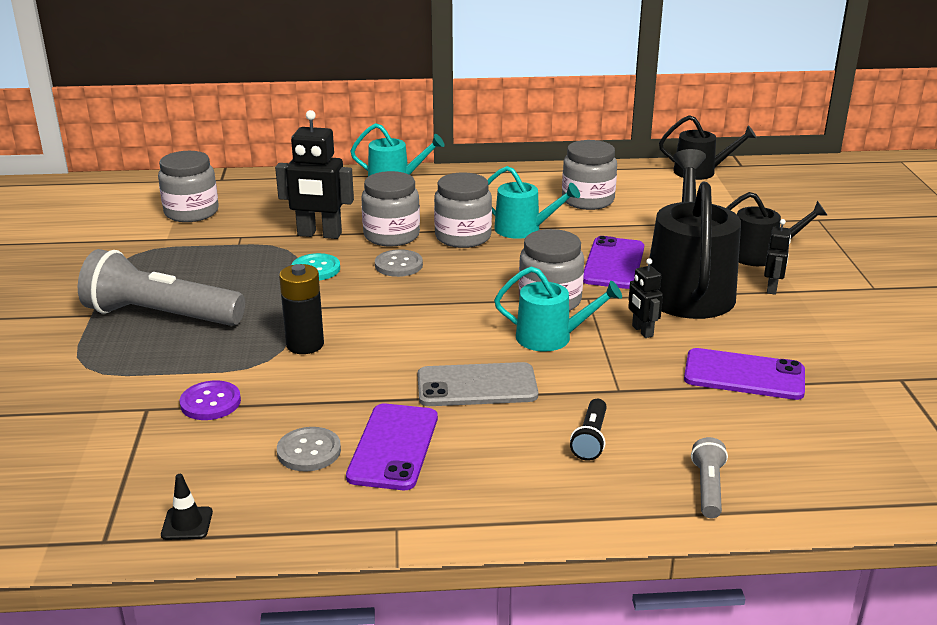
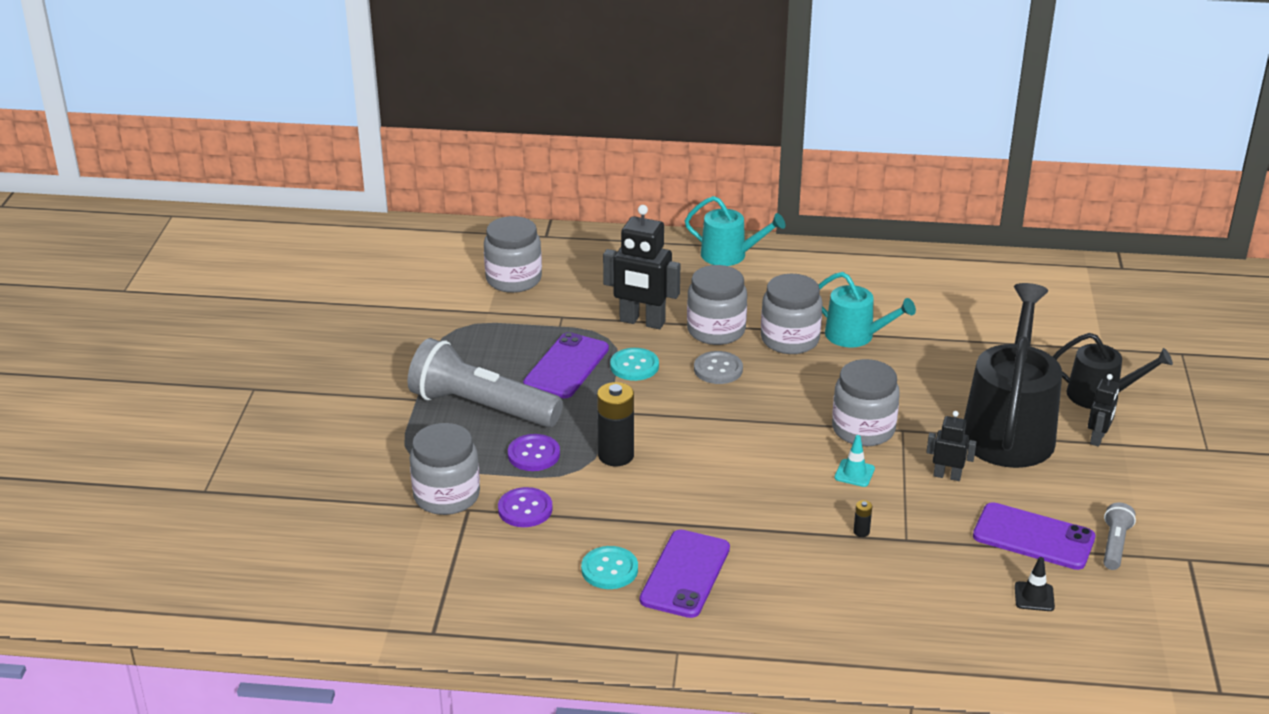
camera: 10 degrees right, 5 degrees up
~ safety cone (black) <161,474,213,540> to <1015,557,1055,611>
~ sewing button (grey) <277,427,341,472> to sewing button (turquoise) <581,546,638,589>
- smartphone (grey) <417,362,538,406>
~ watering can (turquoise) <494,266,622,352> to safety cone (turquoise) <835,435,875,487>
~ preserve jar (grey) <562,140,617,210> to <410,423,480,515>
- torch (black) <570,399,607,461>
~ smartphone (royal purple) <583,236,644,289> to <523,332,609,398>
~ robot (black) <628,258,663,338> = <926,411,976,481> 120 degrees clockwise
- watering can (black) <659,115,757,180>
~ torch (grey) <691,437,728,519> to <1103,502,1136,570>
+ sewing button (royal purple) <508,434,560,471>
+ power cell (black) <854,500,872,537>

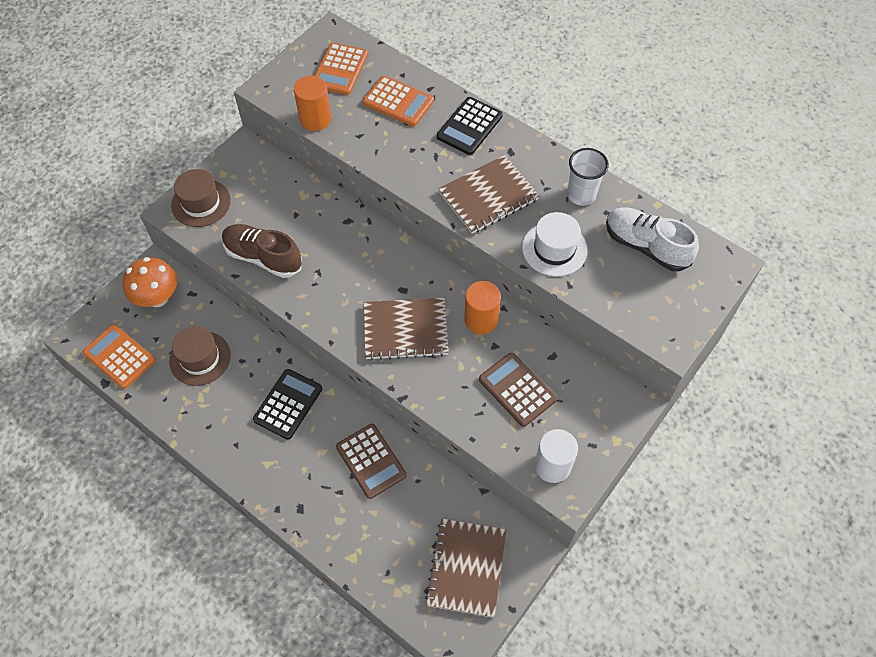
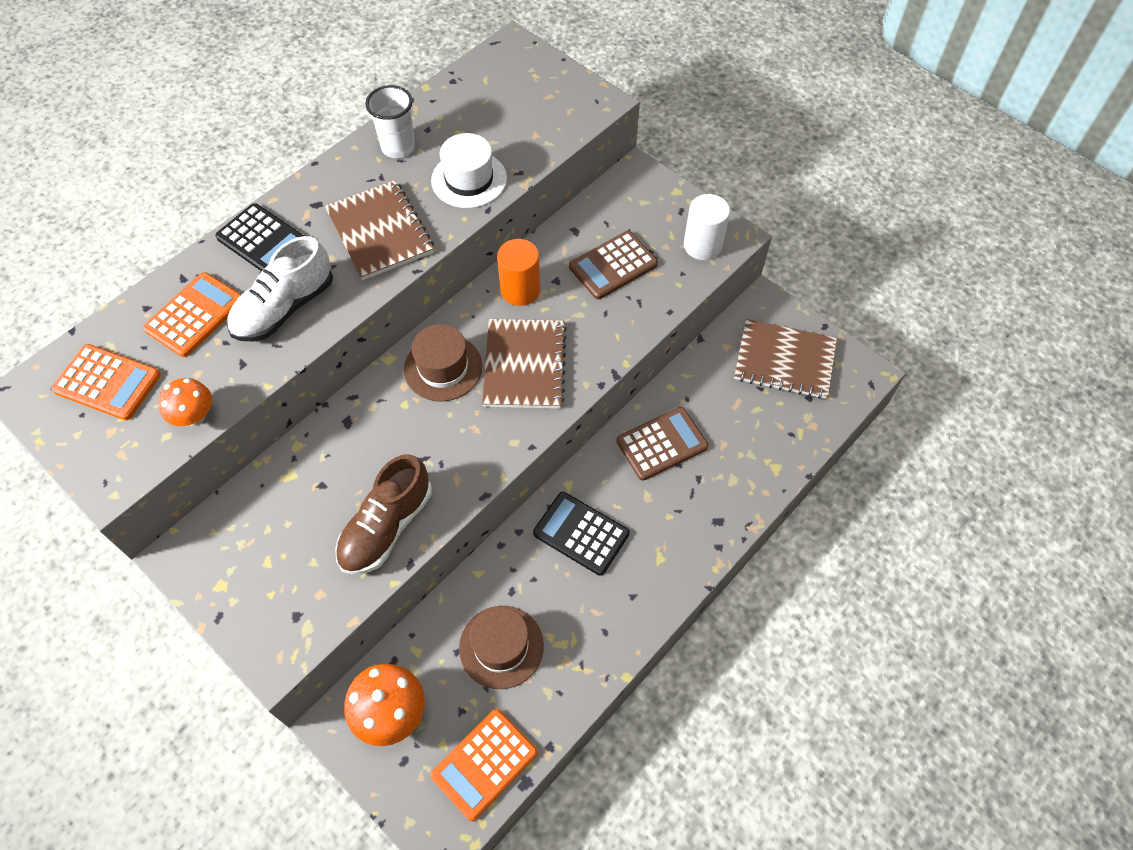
camera: 85 degrees left, 0 degrees up
~ top hat (russet) <171,169,231,227> to <404,324,482,402>
~ cylinder shape (orange) <294,76,331,131> to mushroom (orange) <158,378,212,426>
~ shoe (snow-white) <606,207,699,271> to <227,236,333,342>

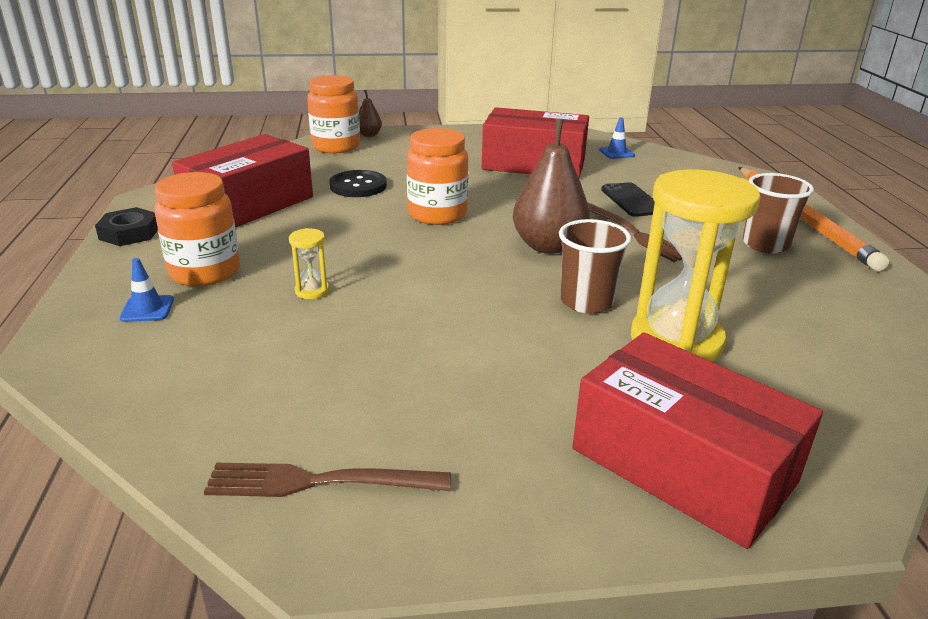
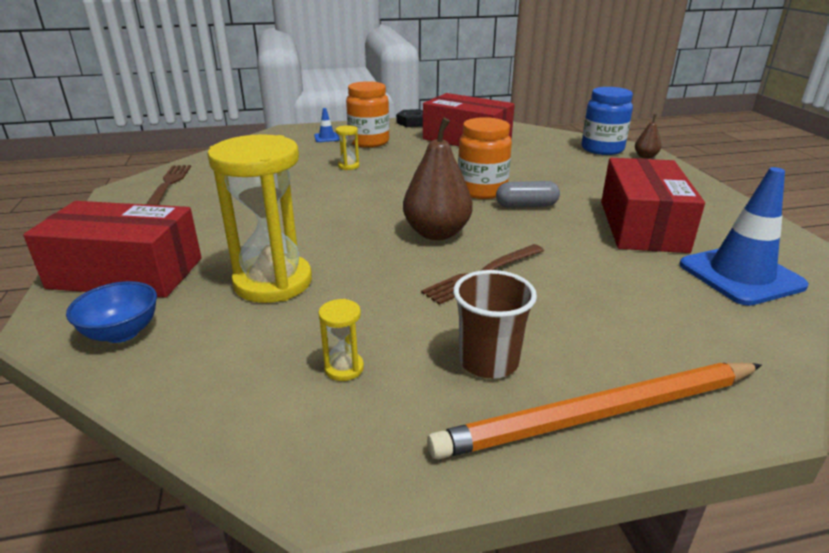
camera: 85 degrees right, 0 degrees up
~ preserve jar (orange) <307,75,360,153> to preserve jar (blue) <582,87,633,155>
- sewing button (black) <329,170,387,197>
- tumbler (russet) <559,219,631,314>
~ package (crimson) <572,333,823,549> = <23,201,202,298> 60 degrees clockwise
~ safety cone (blue) <599,117,635,159> = <680,167,809,306> x2.29
- smartphone (black) <601,182,655,217>
+ bowl (blue) <66,281,157,343>
+ sandglass (bright yellow) <318,299,364,381>
+ pill (grey) <496,181,560,208>

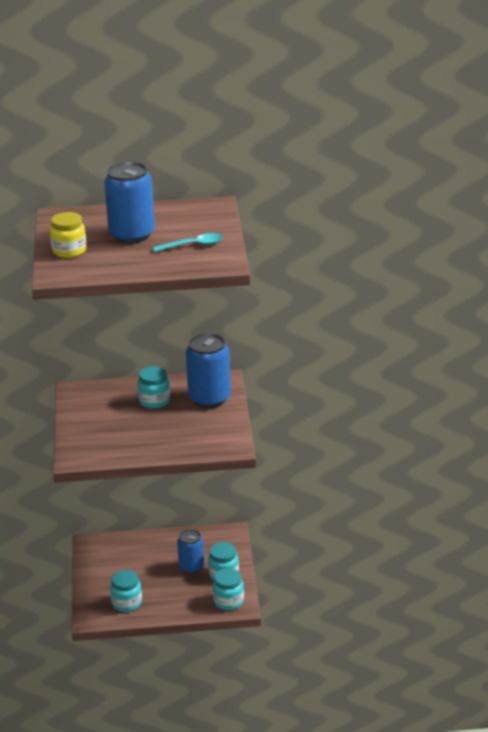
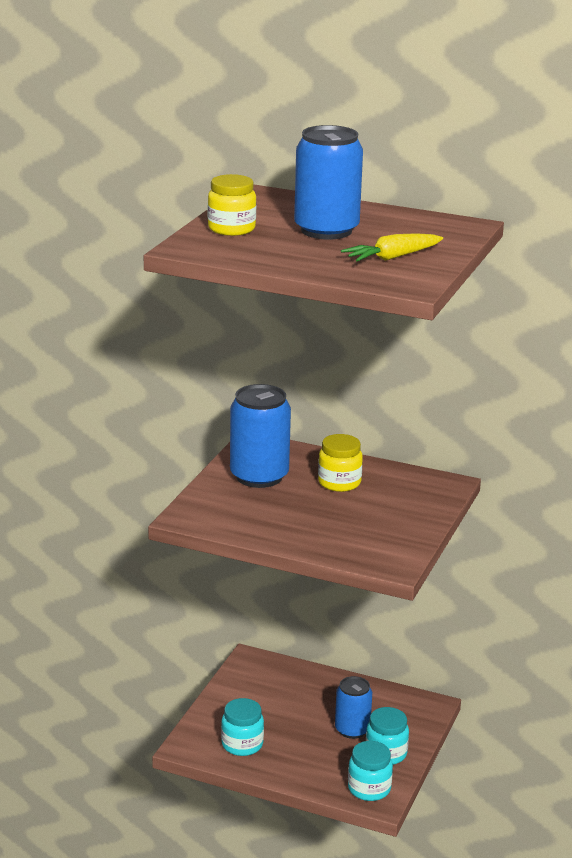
camera: 25 degrees right, 5 degrees down
~ preserve jar (turquoise) <138,366,170,409> to preserve jar (bright yellow) <318,434,363,492>
~ teaspoon (turquoise) <153,233,223,252> to carrot (bright yellow) <341,233,443,262>
~ can (blue) <186,333,231,408> to <230,384,291,488>

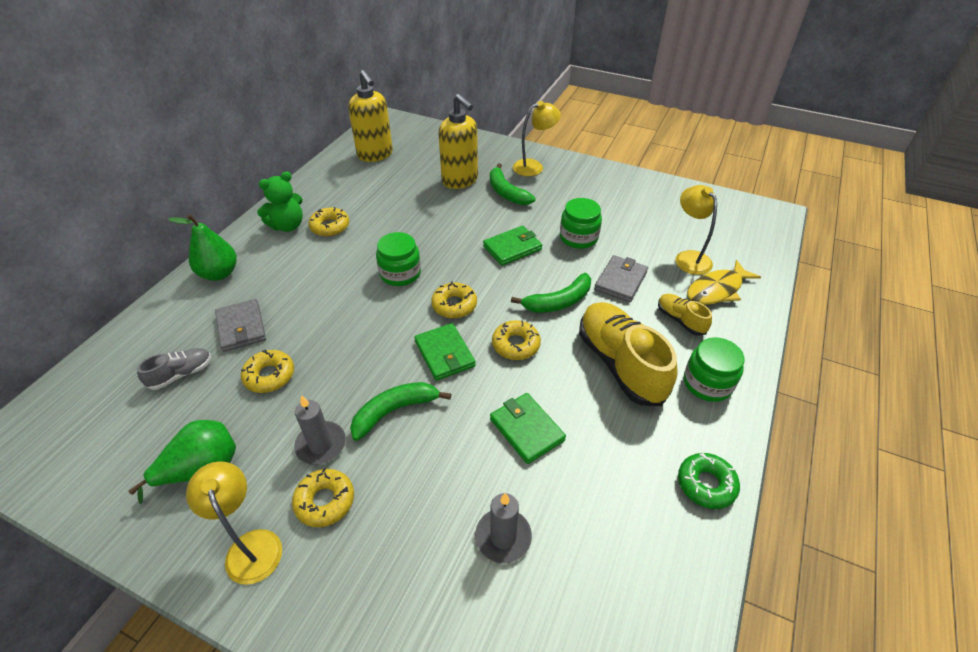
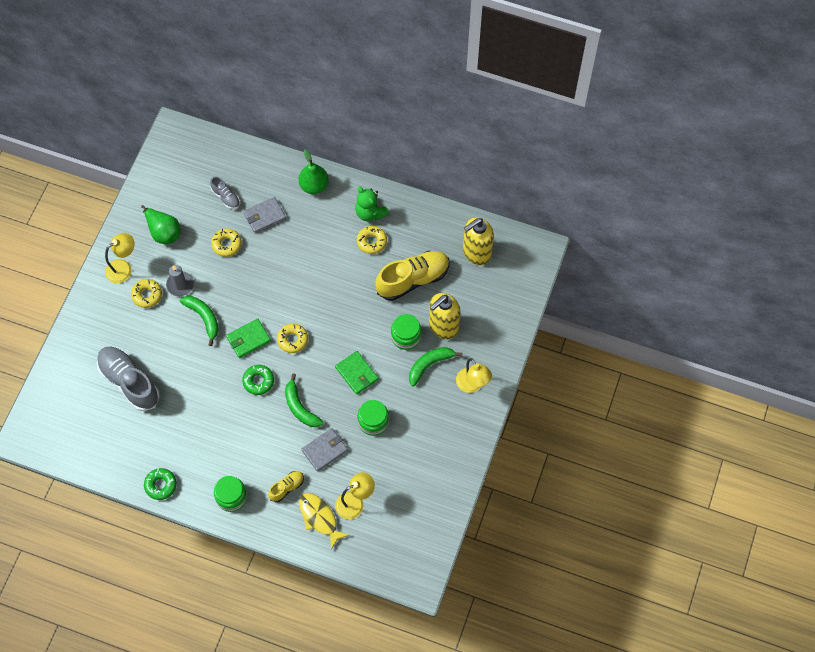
camera: 85 degrees right, 20 degrees up
~ preserve jar (green) <376,232,421,286> to <391,314,422,350>
~ candle (grey) <475,493,532,563> to shoe (grey) <97,347,160,411>
- wallet (green) <490,393,566,464>
~ donut (bright yellow) <492,320,541,360> to donut (green) <242,365,274,395>
~ shoe (bright yellow) <579,302,677,406> to <375,251,449,301>
~ wallet (grey) <594,255,648,302> = <301,428,348,472> 60 degrees counterclockwise

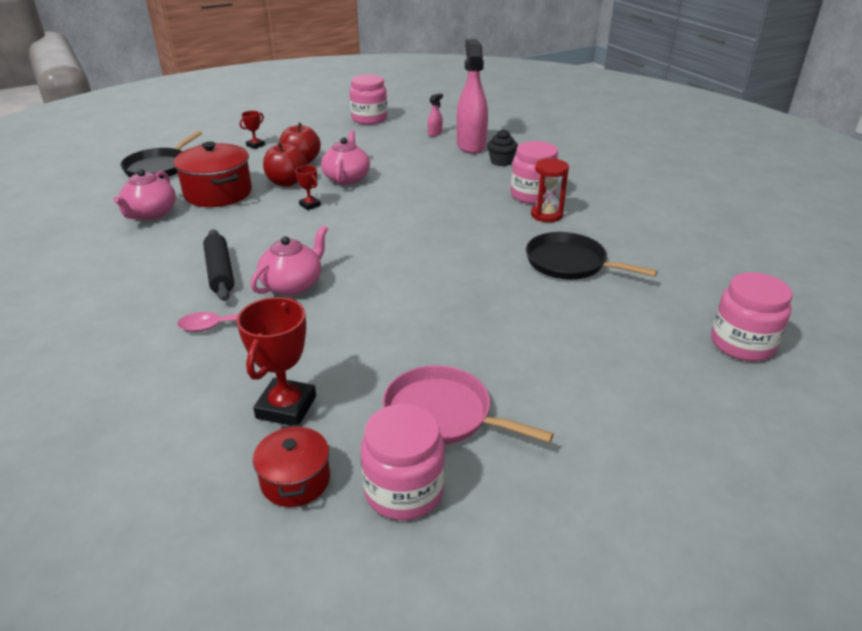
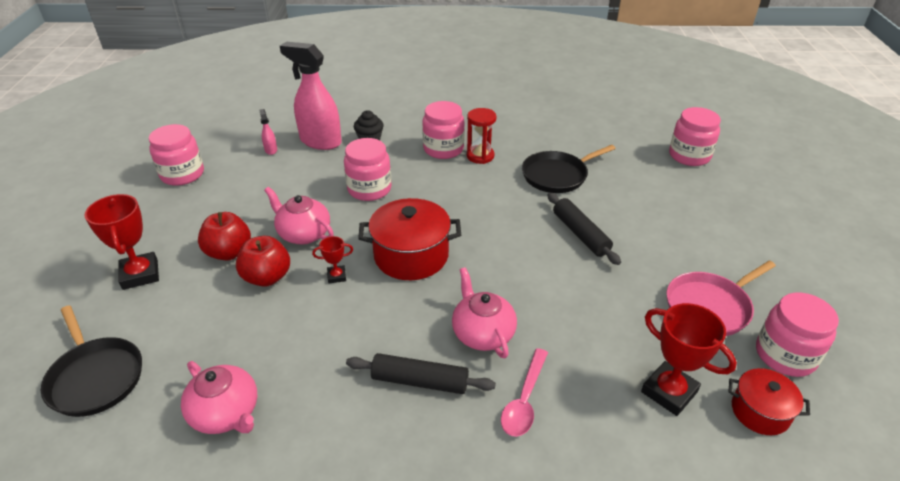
camera: 60 degrees left, 5 degrees up
~ stockpot (crimson) <174,142,252,207> to <358,198,461,280>
~ award cup (crimson) <240,111,265,149> = <84,194,159,290> x1.94
+ preserve jar (pink) <344,138,392,201>
+ dough roller (black) <547,193,621,265>

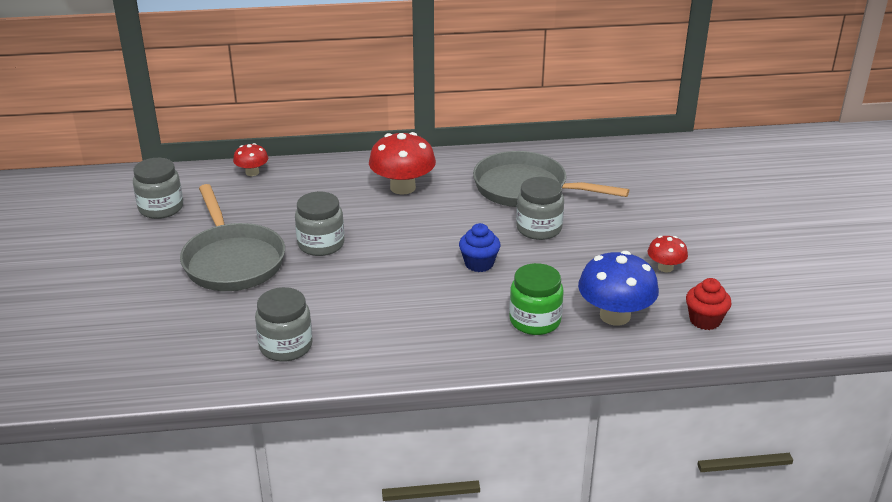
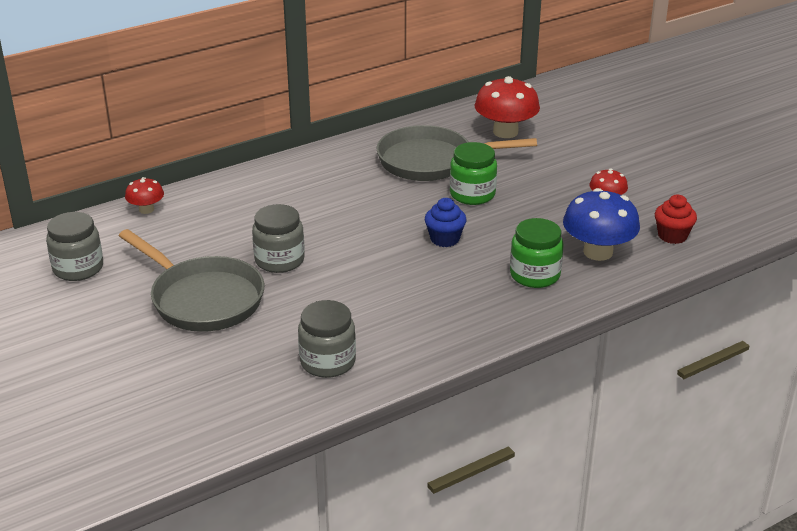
camera: 25 degrees left, 0 degrees up
~ mushroom (crimson) <369,132,436,194> to <475,76,540,138>
~ preserve jar (grey) <516,177,564,240> to preserve jar (green) <450,142,497,205>

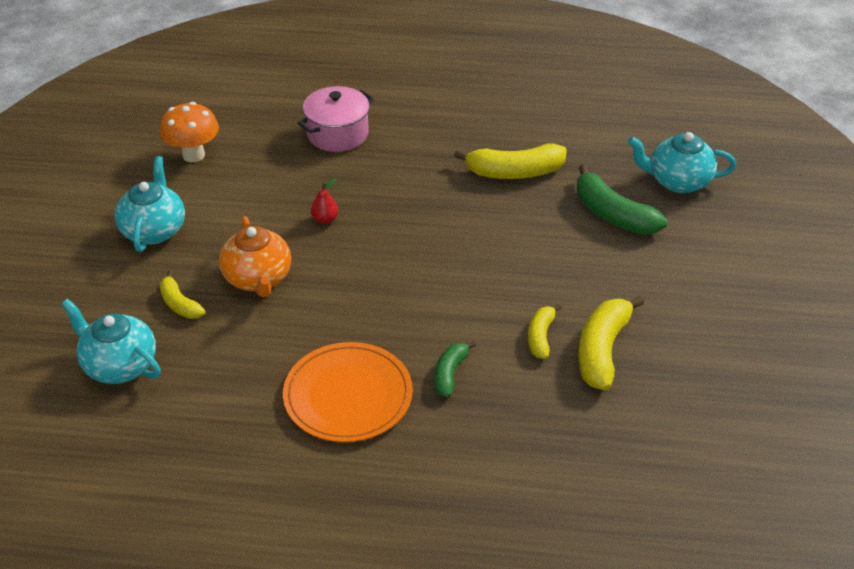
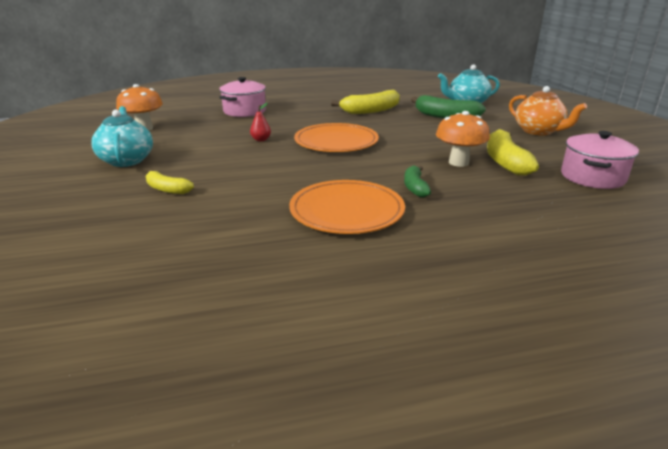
camera: 20 degrees left, 15 degrees down
- china teapot (turquoise) <61,299,161,384>
~ china teapot (orange) <219,216,291,297> to <509,86,587,135>
~ toy banana (bright yellow) <528,303,562,359> to mushroom (orange) <436,111,490,167>
+ flat dish (orange) <294,123,379,152>
+ stockpot (pink) <561,131,639,189>

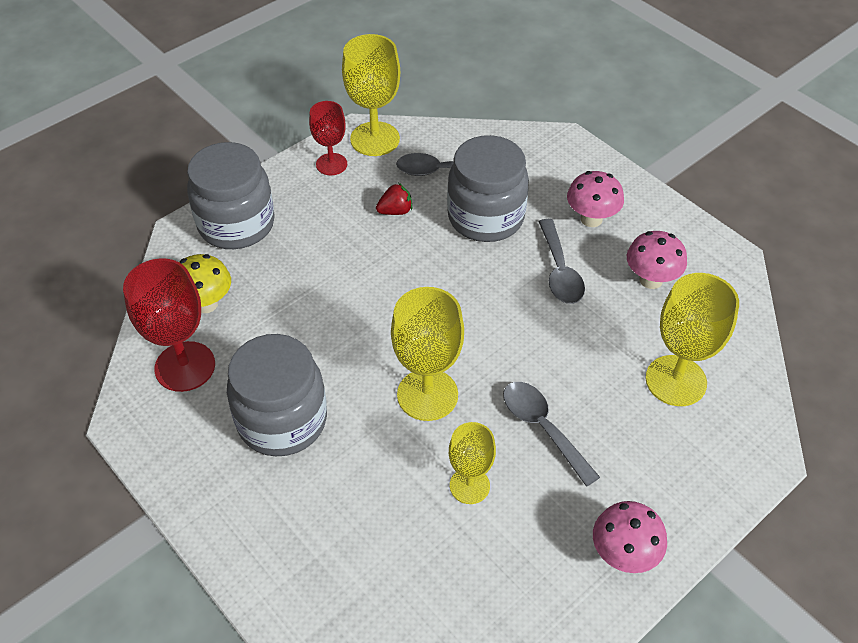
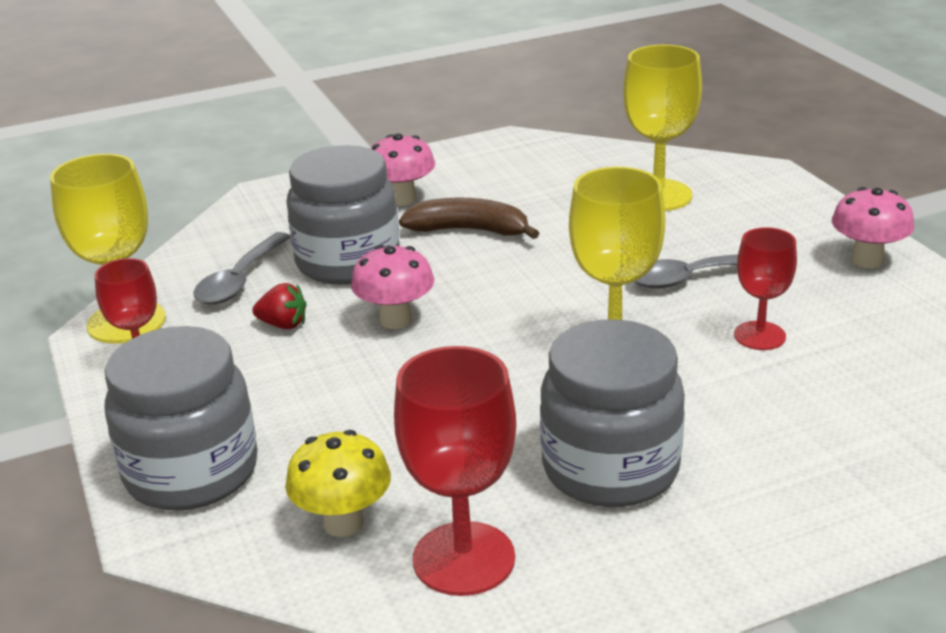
camera: 70 degrees left, 20 degrees down
~ toy strawberry (crimson) <376,183,412,215> = <252,283,307,329> 105 degrees clockwise
~ goblet (bright yellow) <449,422,496,504> to goblet (crimson) <734,227,797,350>
~ teaspoon (grey) <539,219,585,304> to toy banana (russet) <399,198,539,239>
~ mushroom (pink) <627,231,687,289> to <351,245,434,329>

